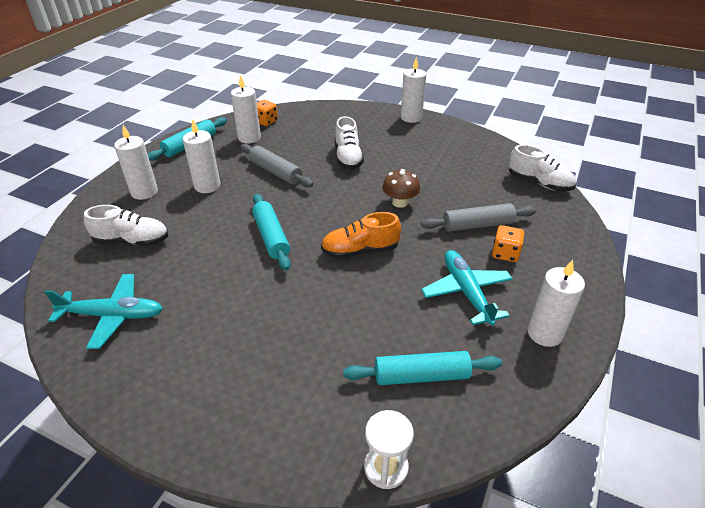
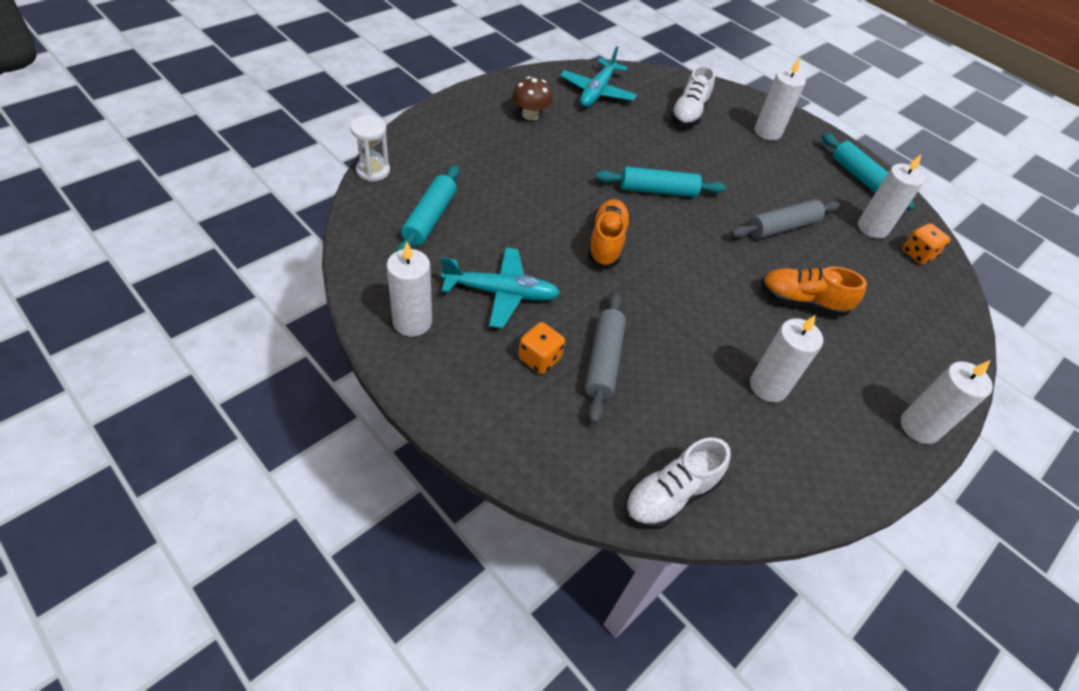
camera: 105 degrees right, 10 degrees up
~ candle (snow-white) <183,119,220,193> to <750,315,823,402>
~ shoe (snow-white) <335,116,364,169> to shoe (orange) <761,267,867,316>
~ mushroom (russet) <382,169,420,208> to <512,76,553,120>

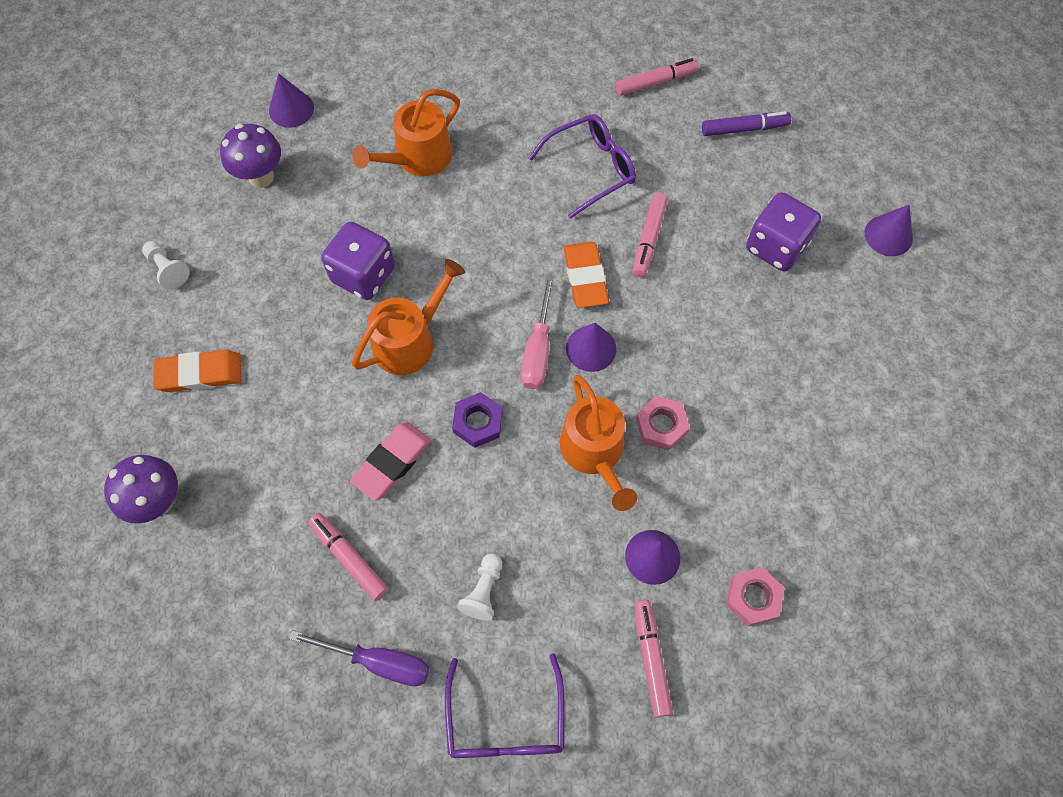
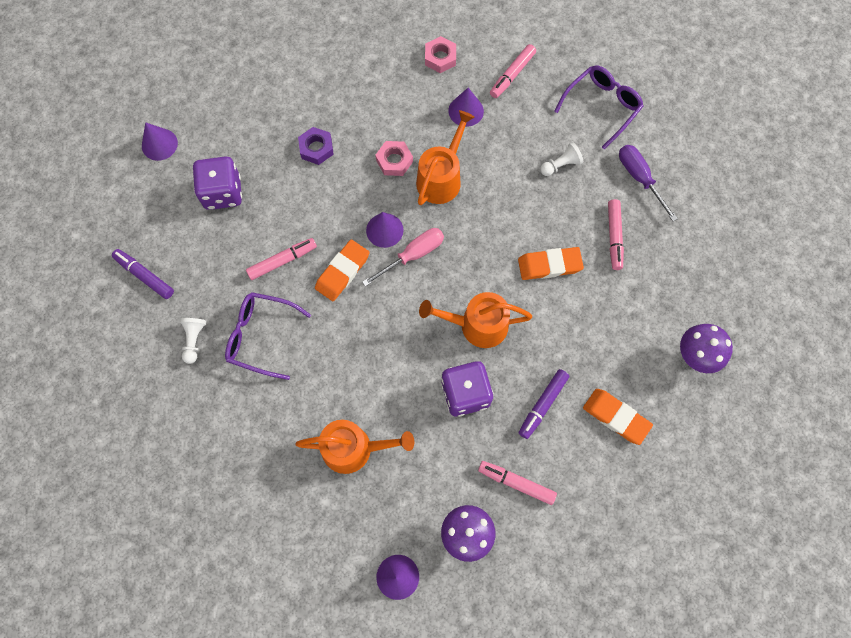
camera: 135 degrees left, 5 degrees up
~ game pawn (snow-white) <142,241,190,289> to <180,318,206,364>
~ eraser (pink) <350,422,432,501> to eraser (orange) <518,247,584,280>
~ hex nut (royal purple) <452,392,503,448> to <298,127,334,165>
~ marker (pink) <616,58,699,96> to <478,461,557,505>
+ marker (royal purple) <519,369,569,439>

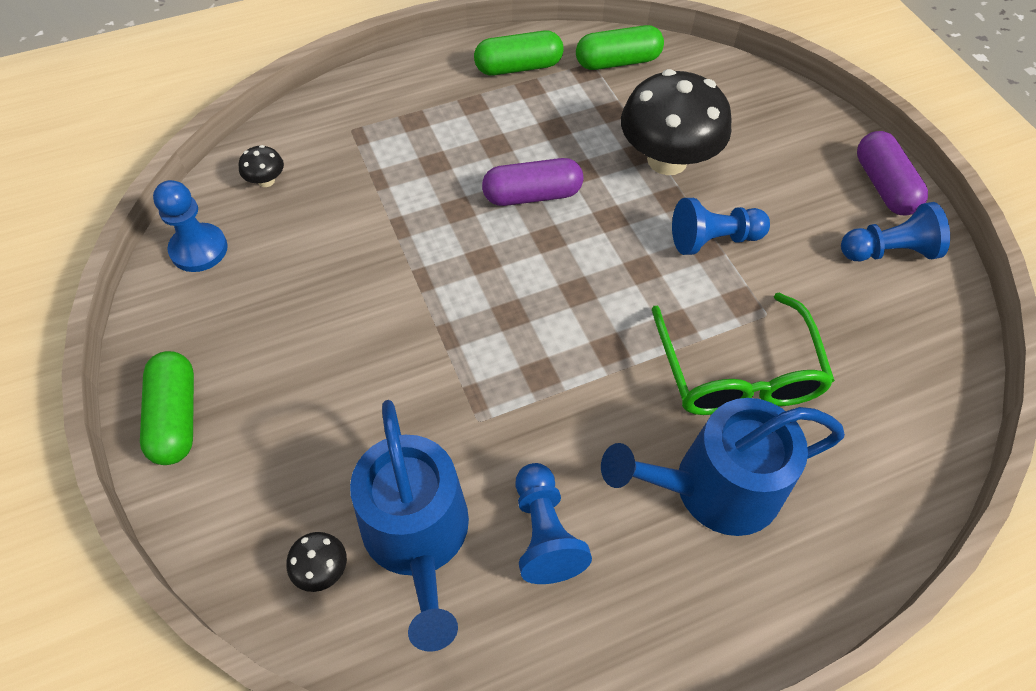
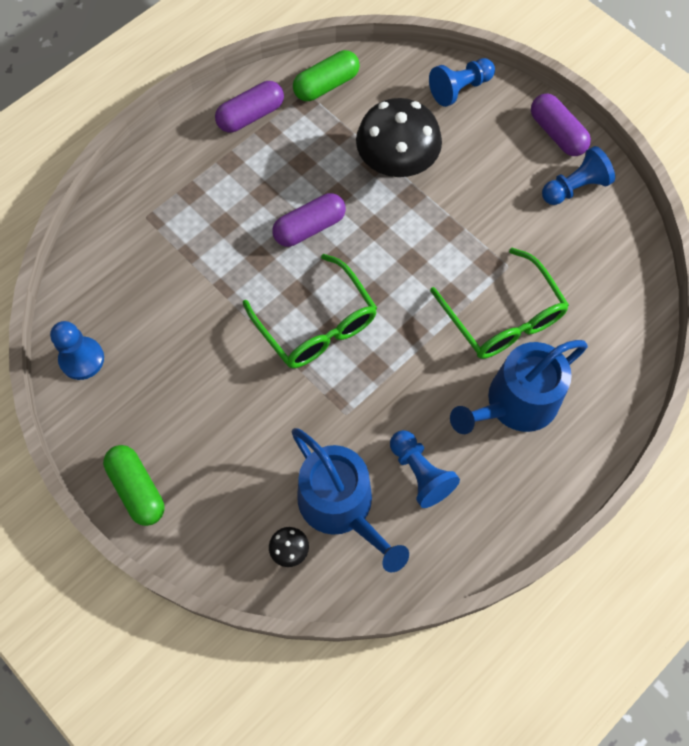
camera: 20 degrees left, 10 degrees up
- mushroom (black) <238,145,284,187>
~ pill (green) <474,30,564,76> to pill (royal purple) <215,81,284,132>
~ game pawn (blue) <672,198,770,255> to <429,58,495,107>
+ spectacles (green) <243,254,377,368>

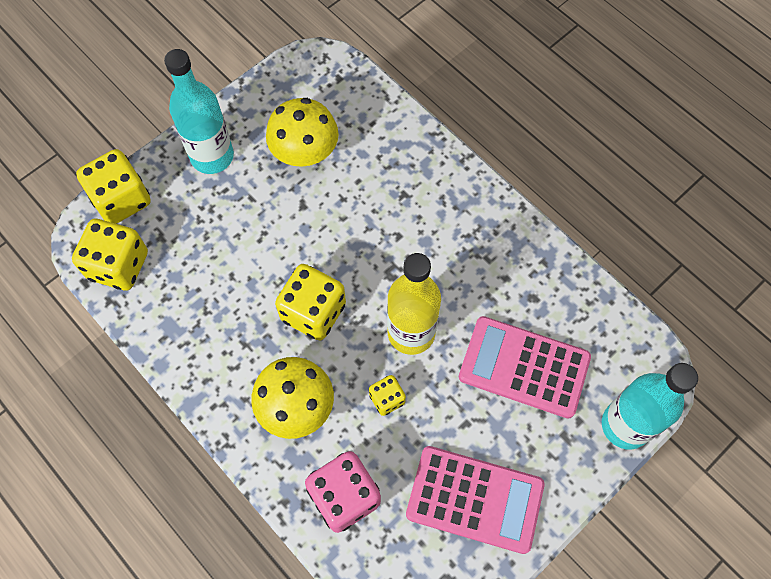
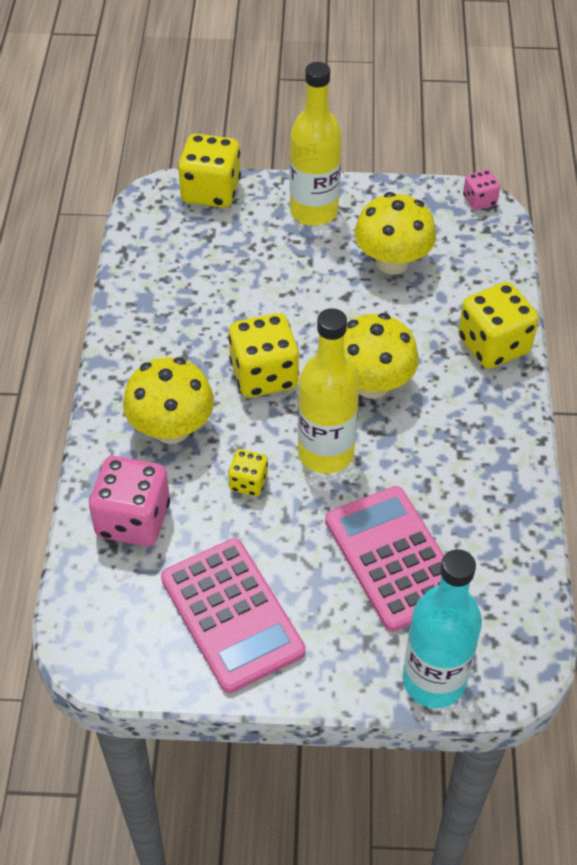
camera: 45 degrees right, 15 degrees down
~ game die (bright yellow) <72,219,148,291> to <458,282,539,369>
~ drink bottle (turquoise) <164,49,234,174> to drink bottle (bright yellow) <290,62,342,226>
+ mushroom (bright yellow) <344,313,419,399>
+ game die (pink) <463,170,500,210>

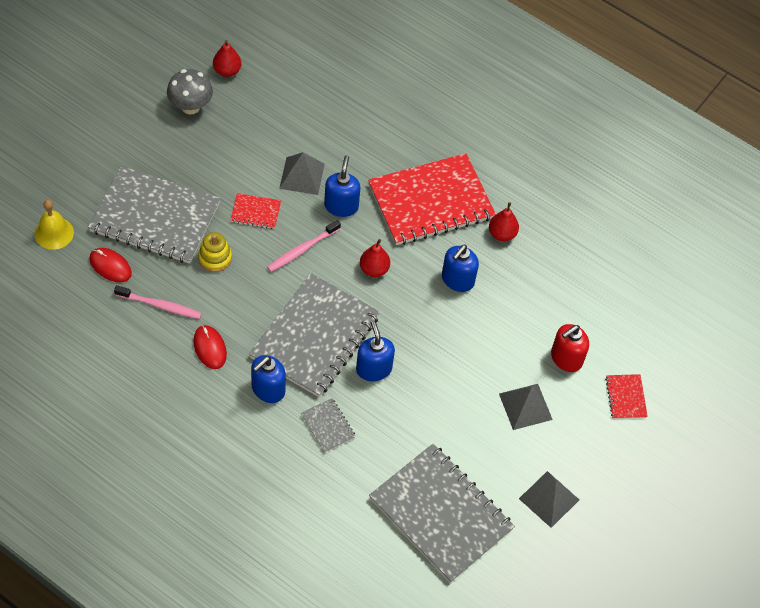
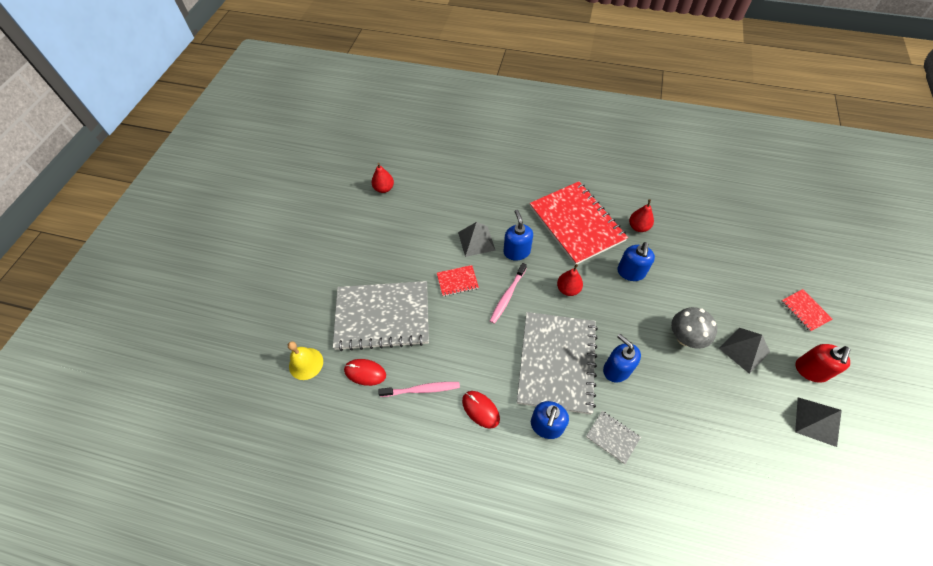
camera: 15 degrees left, 0 degrees up
~ mushroom (grey) <167,69,213,114> to <671,307,717,349>
- stacking rings (bright yellow) <198,232,232,272>
~ exercise book (crimson) <368,153,496,245> = <530,181,628,264> 75 degrees counterclockwise
- exercise book (grey) <369,444,515,583>
~ pump bottle (crimson) <551,324,589,372> to <795,344,850,382>

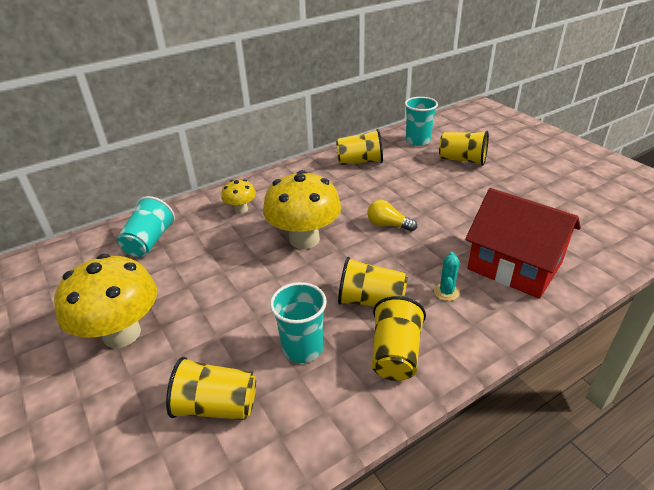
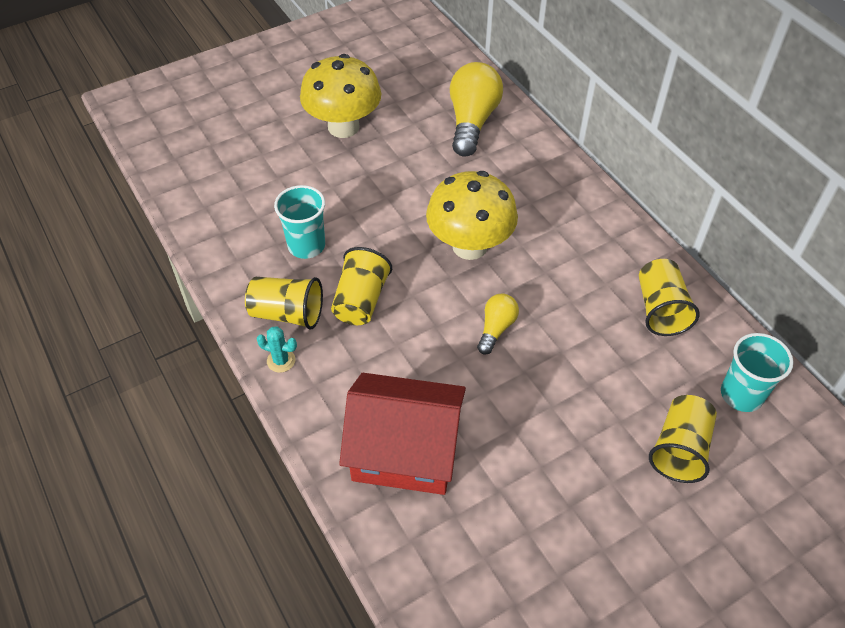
camera: 90 degrees right, 15 degrees up
~ tumbler (turquoise) <117,196,175,257> to light bulb (bright yellow) <450,62,503,157>
- tumbler (bright yellow) <166,357,256,420>
- mushroom (bright yellow) <221,179,256,214>
~ cactus (turquoise) <434,252,460,301> to <256,326,297,373>
~ house (crimson) <465,188,581,299> = <339,373,466,495> 60 degrees clockwise

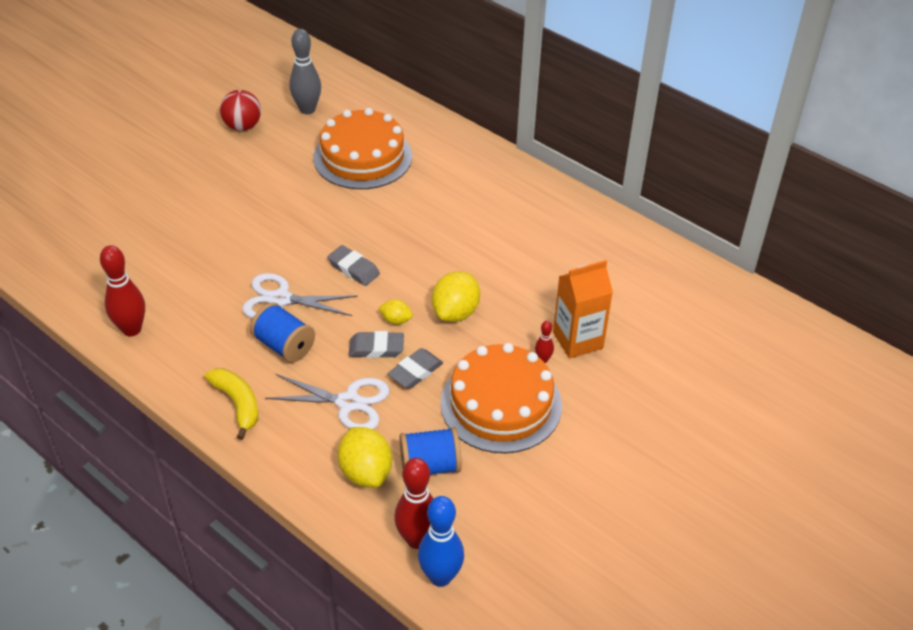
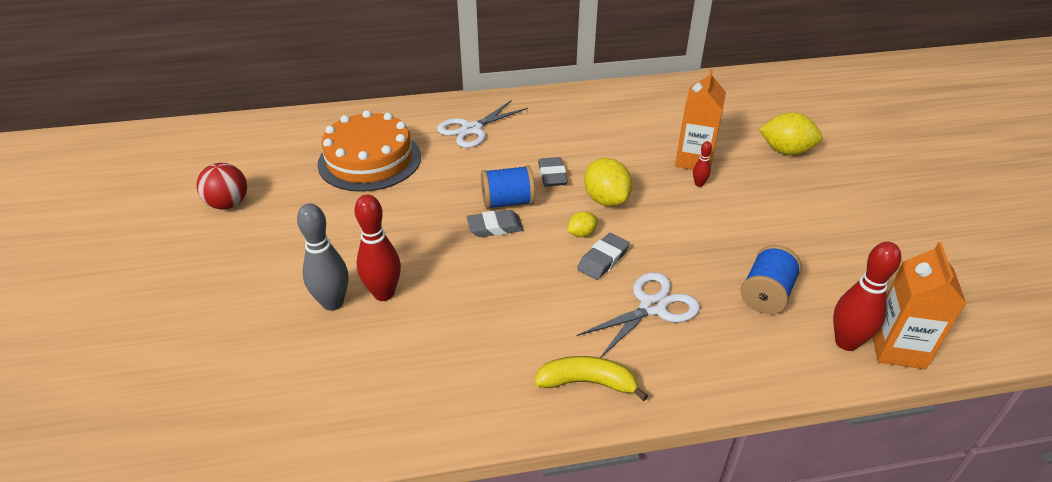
camera: 50 degrees left, 5 degrees down
~ skittle (crimson) <100,245,145,336> to <354,194,401,301>
~ shears (snow-white) <242,273,358,319> to <437,100,528,148>
~ bobbin (blue) <250,302,315,363> to <481,165,535,209>
~ skittle (grey) <290,29,321,114> to <297,203,348,311>
~ lemon (bright yellow) <338,427,392,488> to <759,112,822,155>
~ eraser (grey) <388,348,443,389> to <538,157,568,187>
~ skittle (blue) <418,496,464,587> to juice carton (orange) <872,242,966,369>
- cake (orange) <441,343,562,453>

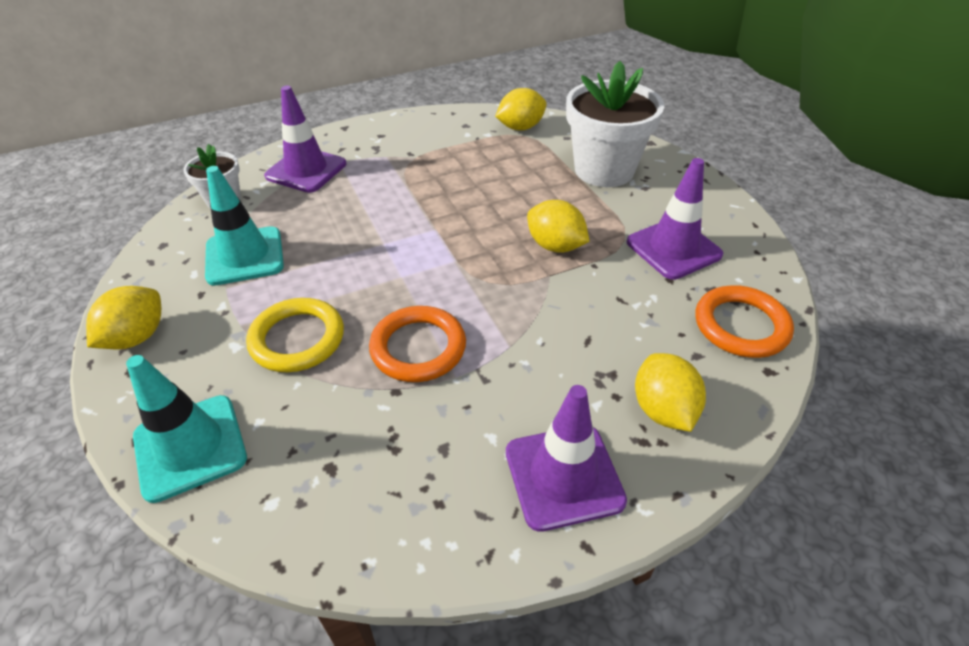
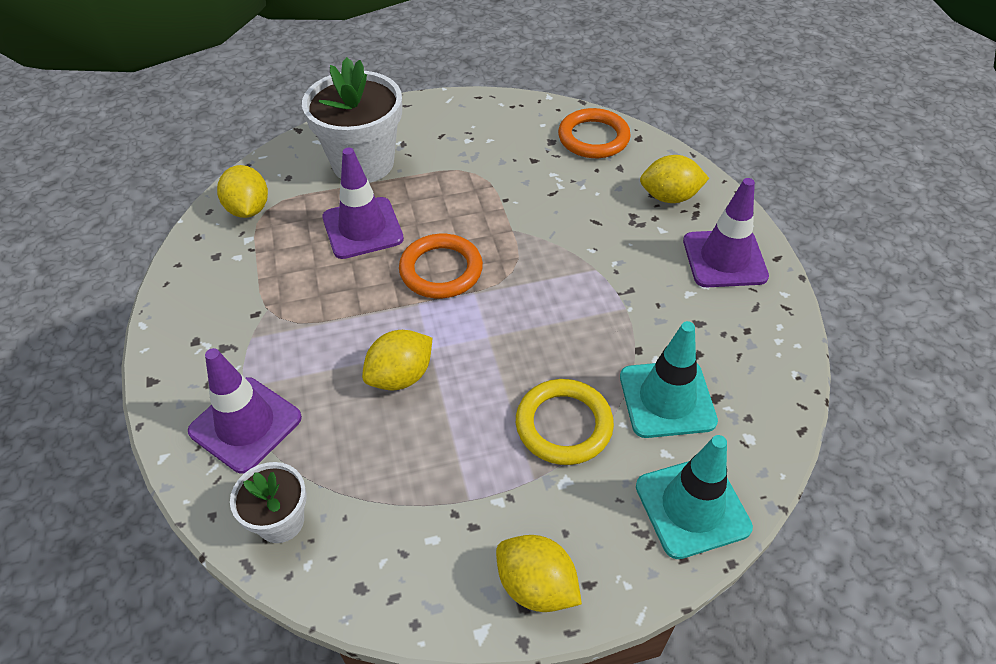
camera: 80 degrees left, 5 degrees up
~ safety cone (turquoise) <205,166,284,286> to <620,321,718,438>
~ hoop (orange) <369,306,466,382> to <399,234,483,298>
~ lemon (bright yellow) <527,200,590,253> to <362,330,432,390>
~ safety cone (royal purple) <627,158,724,280> to <322,148,404,259>

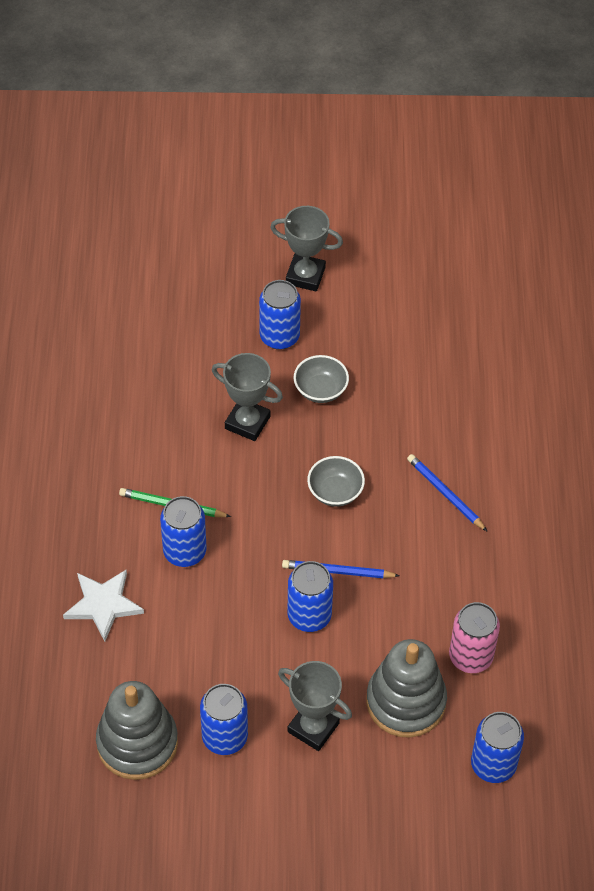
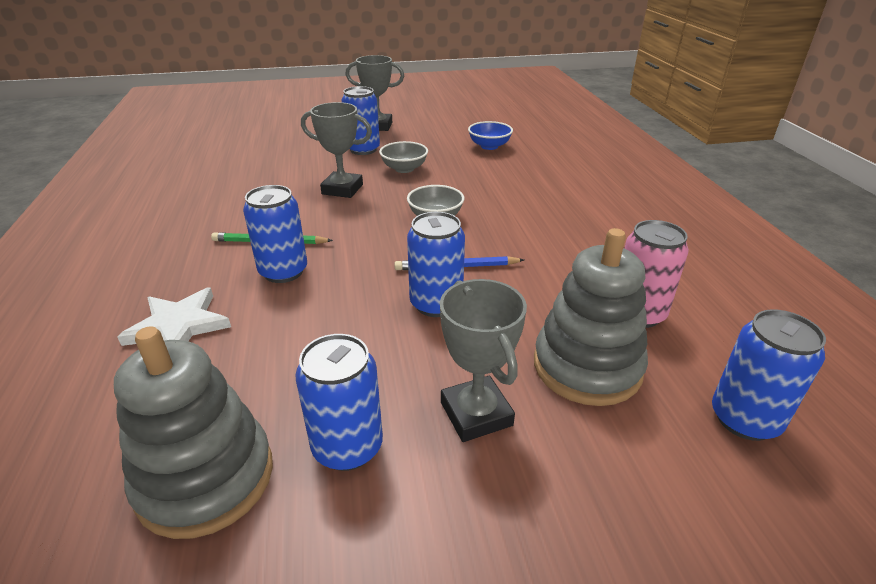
camera: 10 degrees left, 20 degrees down
~ award cup (grey) <278,661,352,751> = <440,279,527,442> 45 degrees clockwise
- pencil (blue) <407,454,487,531>
+ bowl (blue) <468,121,513,150>

